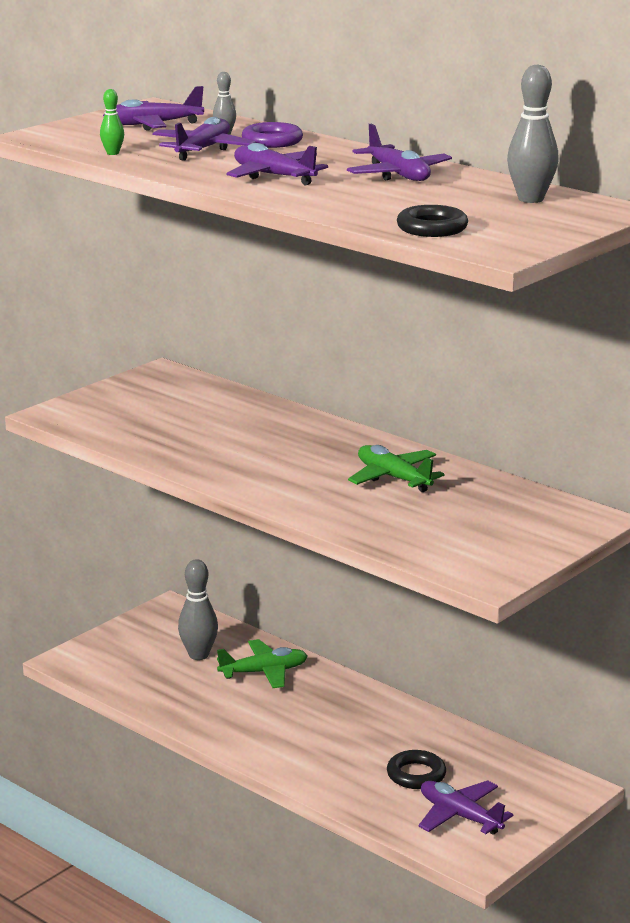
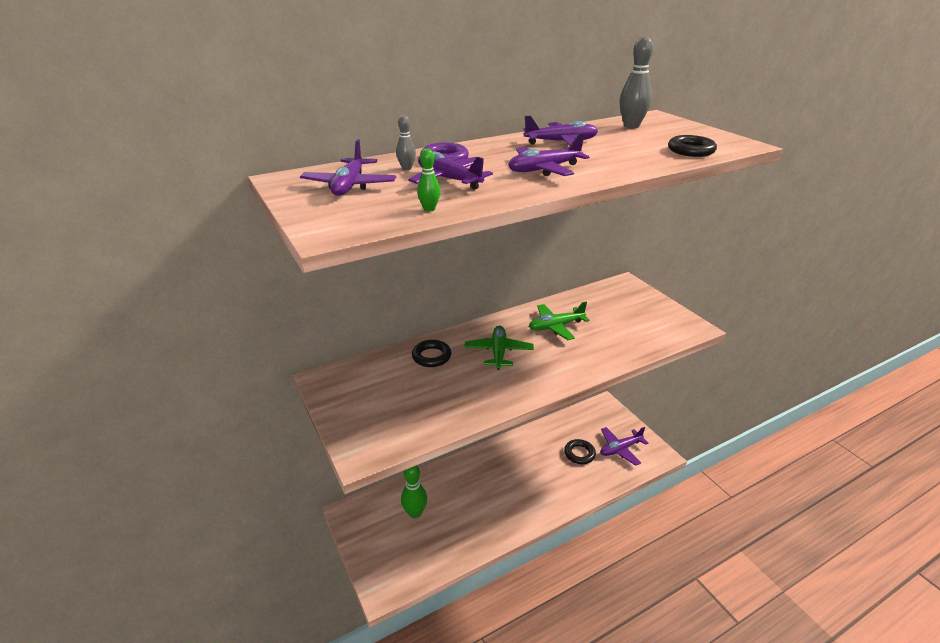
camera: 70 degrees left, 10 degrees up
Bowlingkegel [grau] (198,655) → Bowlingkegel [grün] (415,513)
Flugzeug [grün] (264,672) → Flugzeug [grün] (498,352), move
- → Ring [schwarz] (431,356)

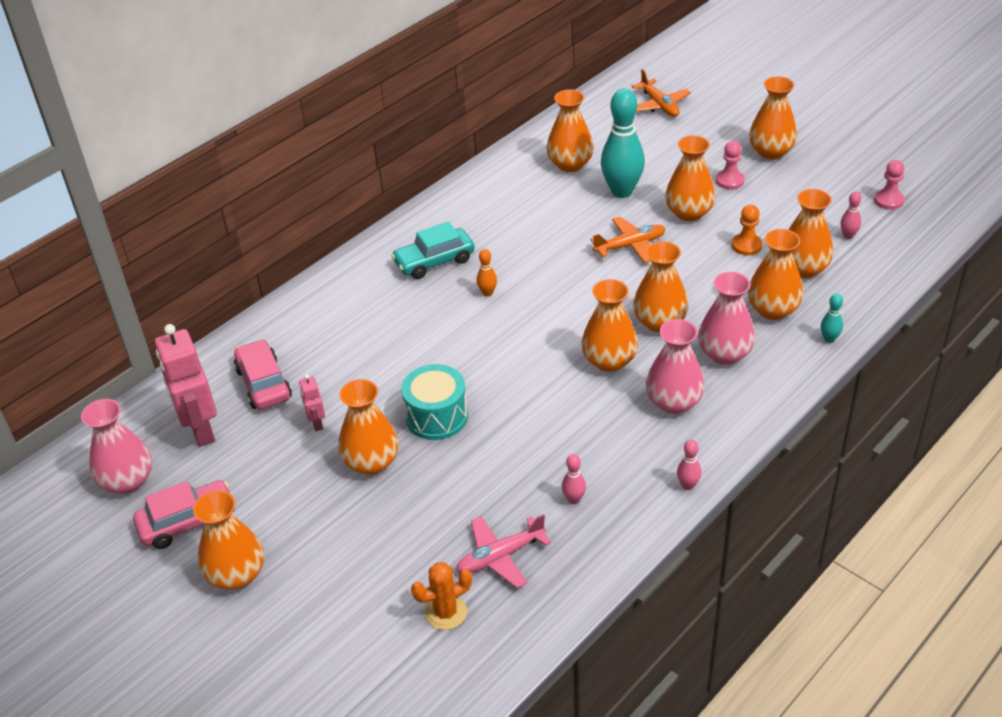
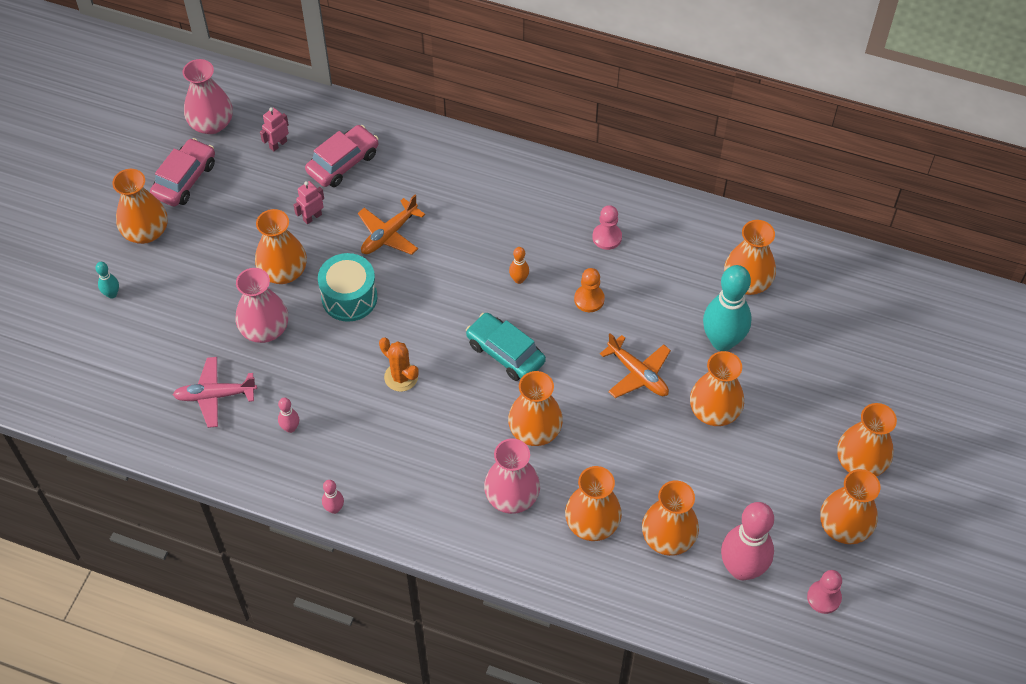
camera: 65 degrees right, 15 degrees up
Auto [rosa] (187,522) → Auto [rosa] (185,179), 105 degrees counterclockwise
Roboter [rosa] (200,430) → Roboter [rosa] (278,144), x0.48
Auto [türkis] (434,261) → Auto [türkis] (505,353), move
Kaktus [orange] (446,612) → Kaktus [orange] (401,377), move
Flugzeug [rosa] (500,556) → Flugzeug [rosa] (215,395), 45 degrees counterclockwise
Vase [orange] (609,361) → Vase [orange] (844,526), move
Flugzeug [orange] (659,105) → Flugzeug [orange] (389,234), move
Vase [rosa] (674,402) → Vase [rosa] (265,329), move
Bauer [rosa] (729,181) → Bauer [rosa] (607,237), move
Bauer [orange] (746,245) → Bauer [orange] (589,299), move
Bowlingkegel [türkis] (829,339) → Bowlingkegel [türkis] (112,294), move
Bowlingkegel [rosa] (848,236) → Bowlingkegel [rosa] (742,568), x2.29

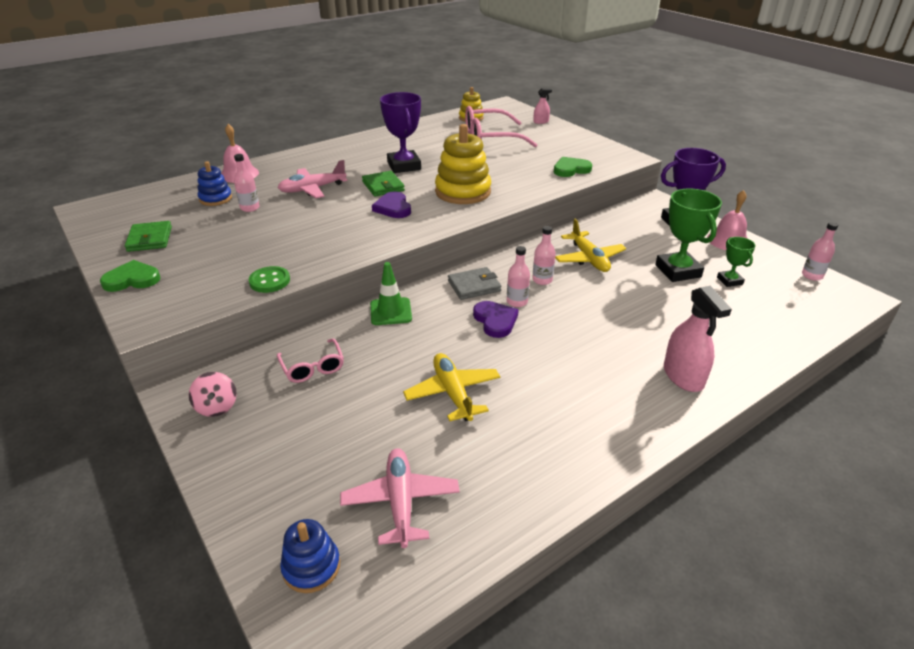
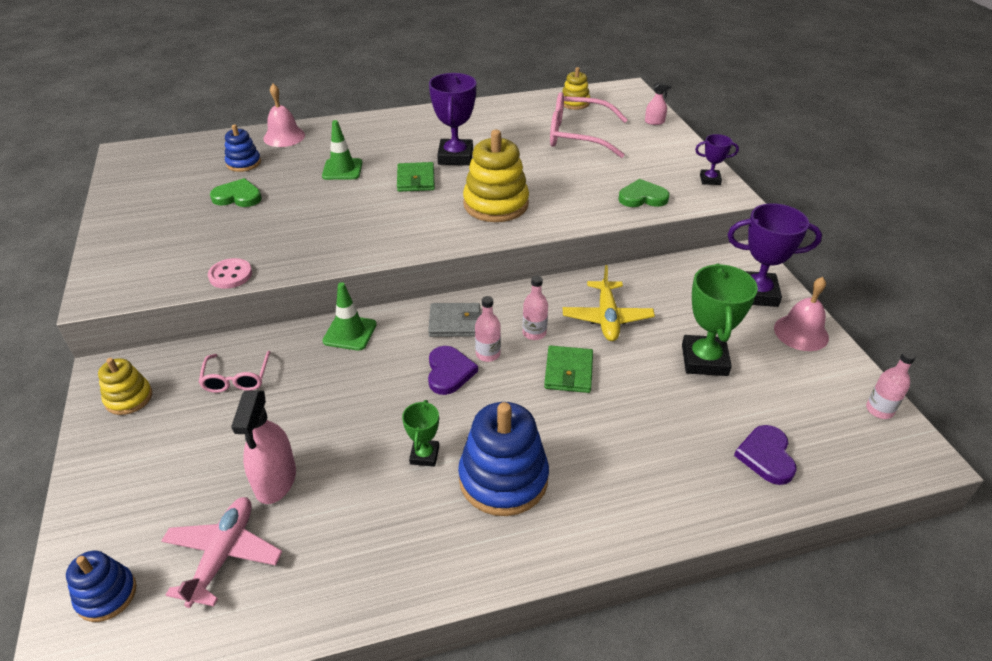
camera: 20 degrees right, 5 degrees up
Herz [grün] (132,279) → Herz [grün] (238,197), move
Geldbörse [grün] (150,239) → Geldbörse [grün] (568,372), move
Kreisel [rosa] (217,407) → Stapelspielzeug [gelb] (129,398)
Flasche [rosa] (250,208) → -
Knopf [grün] (269,281) → Knopf [rosa] (230,275)
Flugzeug [rosa] (312,189) → Leitkegel [grün] (342,169)
Herz [lila] (393,208) → Herz [lila] (766,456), move
Flugzeug [gelb] (453,393) → -
Sprühflasche [rosa] (683,376) → Sprühflasche [rosa] (275,480), move
Pokal [grün] (729,281) → Pokal [grün] (424,455), move
- → Stapelspielzeug [blau] (503,478)
- → Pokal [lila] (710,180)

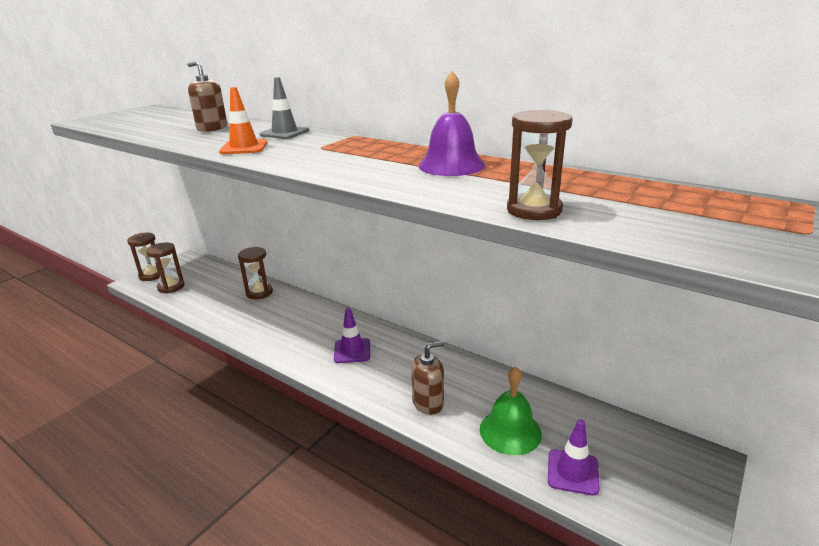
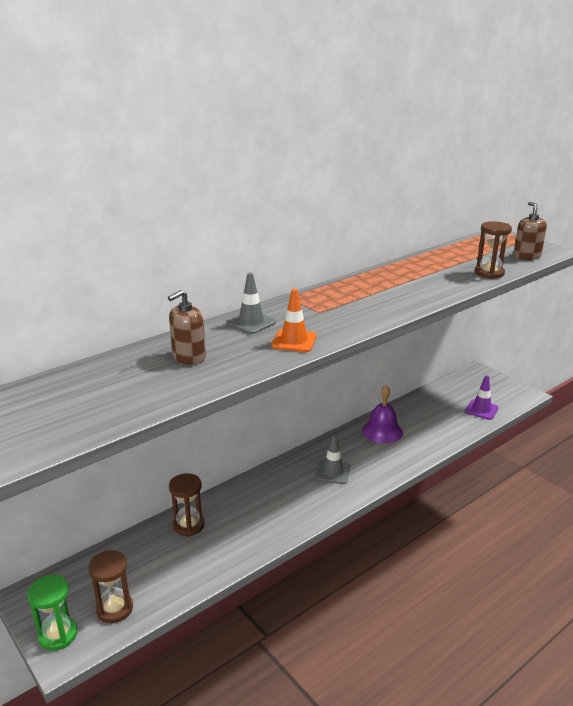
camera: 75 degrees left, 0 degrees up
Sanduhr [braun] (152,275) → Sanduhr [grün] (58,635)
Leitkegel [lila] (352,351) → Leitkegel [grau] (332,472)
Seifenspender [braun] (428,403) → Seifenspender [braun] (526,256), move
Glocke [lila] (451,165) → Glocke [lila] (382,431), move
Glocke [grün] (510,431) → -

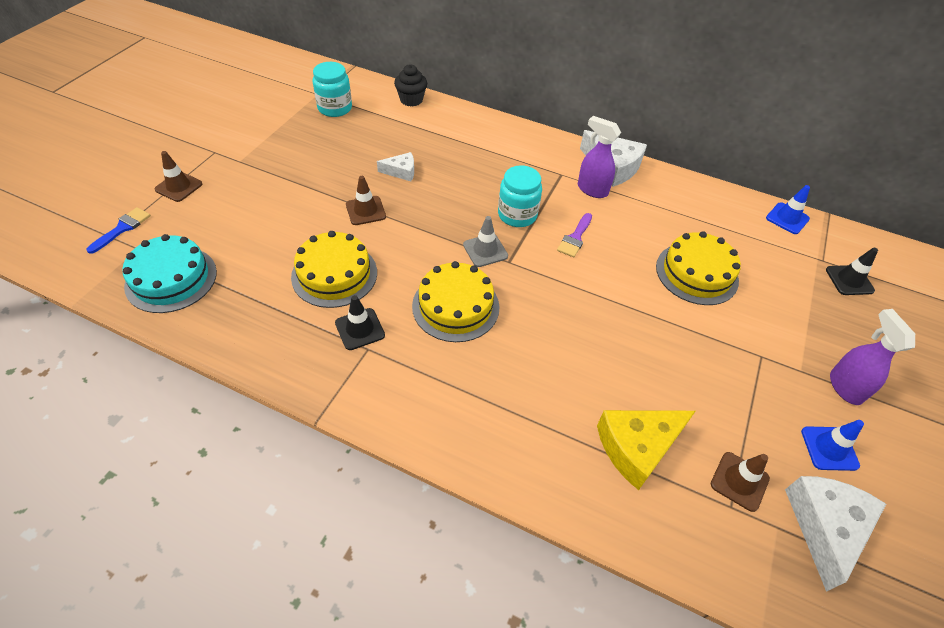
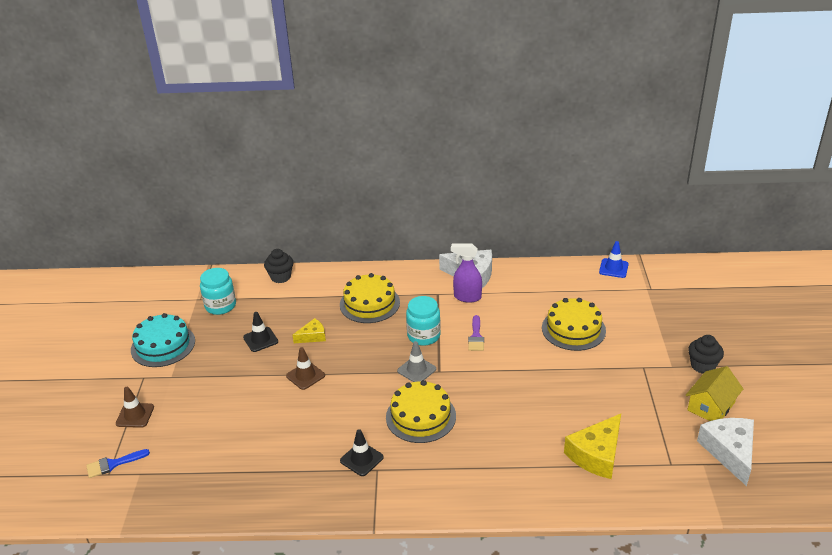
camera: 20 degrees left, 15 degrees down
Pinsel [blau] (122,228) → Pinsel [blau] (113,464), 120 degrees counterclockwise
Kuchen [türkis] (171,279) → Kuchen [türkis] (163,345), move
Kuchen [gelb] (334,274) → Kuchen [gelb] (369,303), move
Käse [weiß] (401,171) → Käse [gelb] (312,336)
Leitkegel [braun] (739,481) → -
Leitkegel [blau] (829,448) → Haus [gelb] (711,406)
Leitkegel [schwarz] (849,280) → Leitkegel [schwarz] (260,339), move
Sprühflasche [lila] (844,387) → Muffin [schwarz] (702,366)

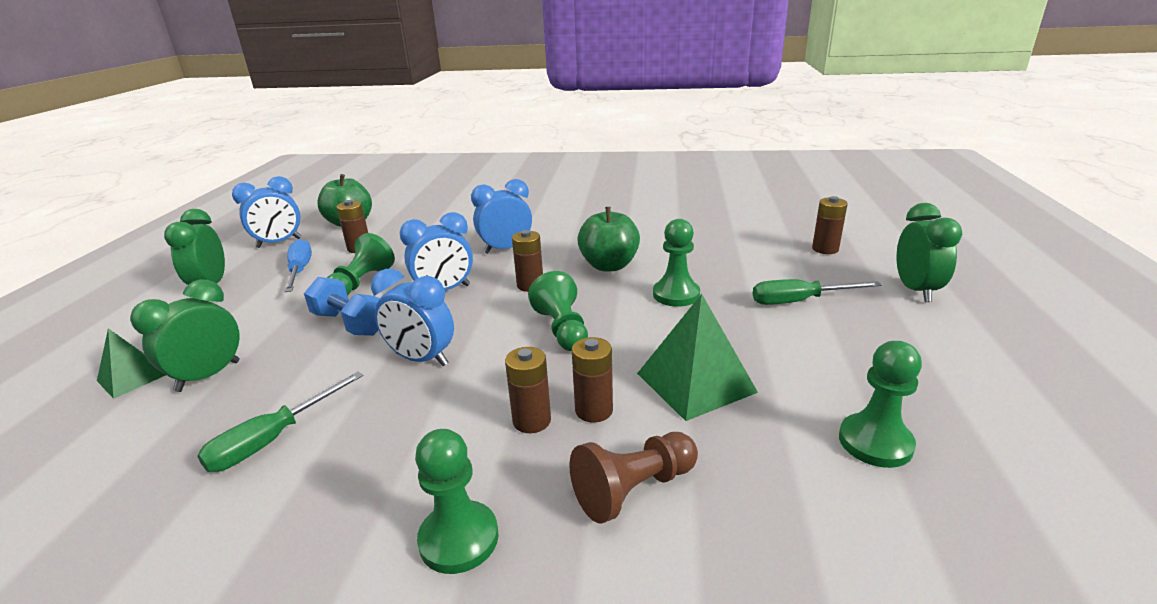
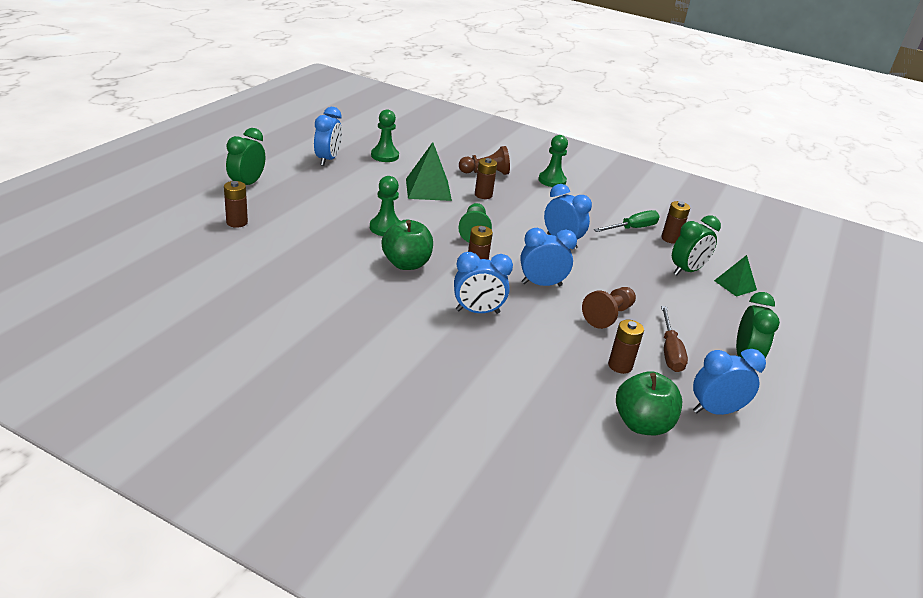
camera: 165 degrees left, 5 degrees up
Schraubenzieher [blau] (300,270) → Schraubenzieher [braun] (669,351)
Hantel [blau] (350,323) → -
Bauer [grün] (362,282) → Bauer [braun] (608,316)
Batterie [braun] (532,421) → Batterie [braun] (670,239), move
Schraubenzieher [grün] (799,301) → -
- → Wecker [blau] (327,160)

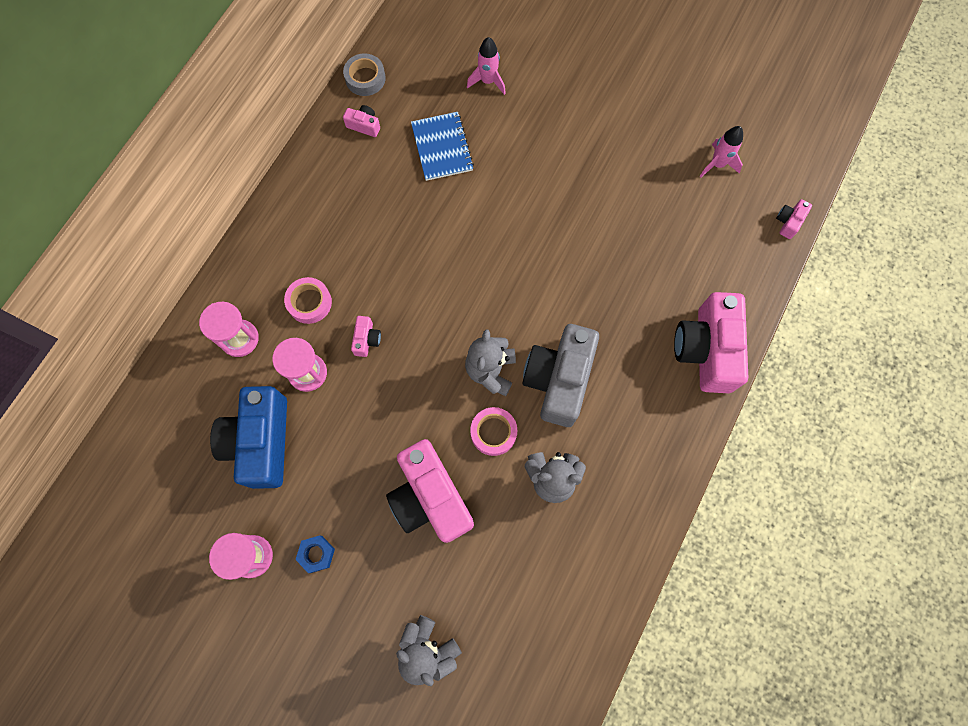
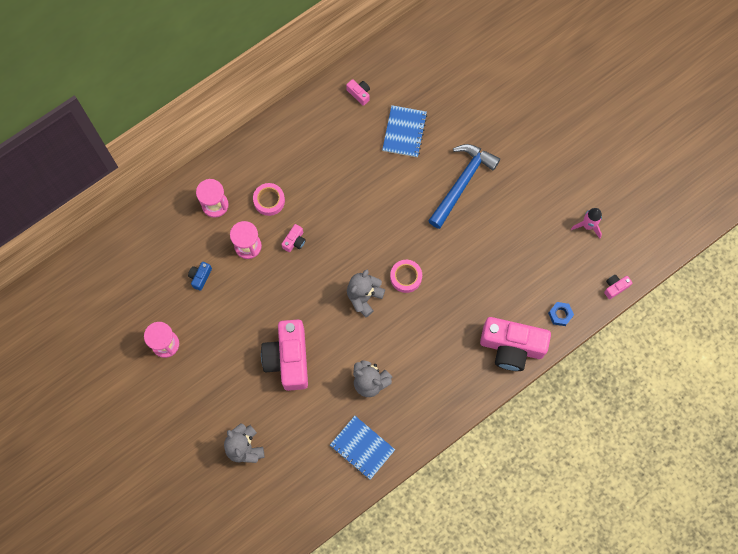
camera: 25 degrees right, 0 degrees up
Kamera [blau] (261,442) → Kamera [blau] (200,277), x0.41
Sechskantmutter [blau] (316,554) → Sechskantmutter [blau] (560,315), move
Klebeband [grau] (365,78) → -
Rakete [rosa] (488,81) → -
Klebeband [rosa] (493,432) → Klebeband [rosa] (406,277), move
Kamera [grau] (559,380) → -
Kamera [rosa] (706,350) → Kamera [rosa] (511,347), 105 degrees counterclockwise
- → Notizbuch [blau] (362,448)
- → Hammer [blau] (462,183)

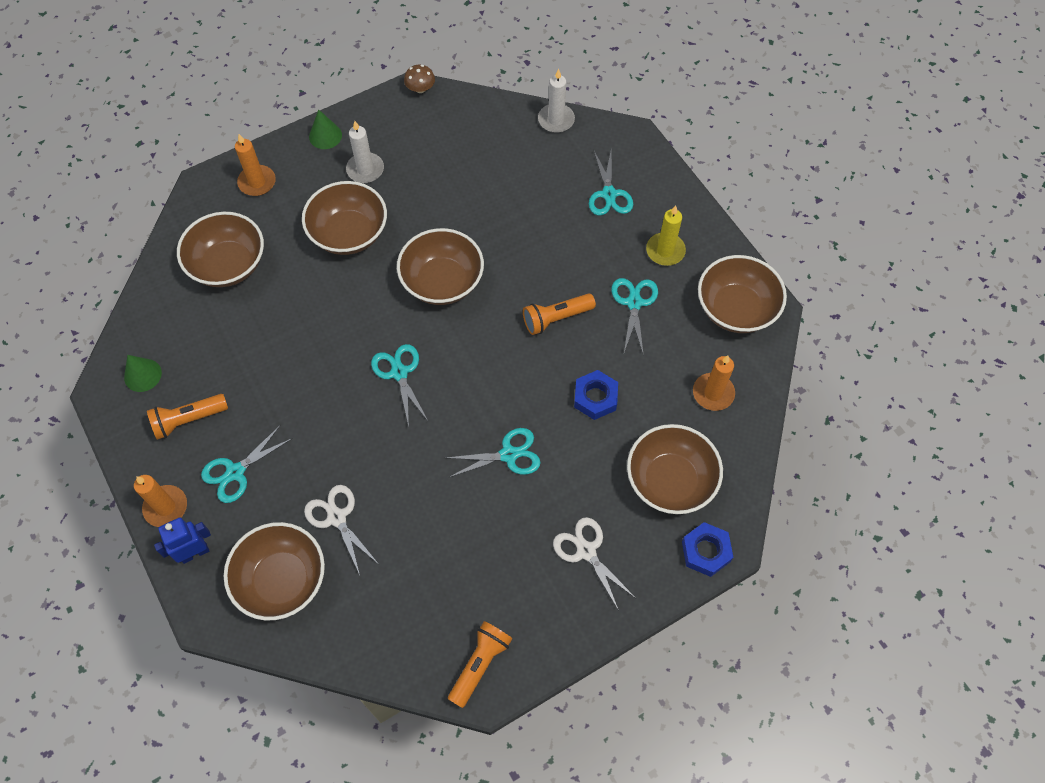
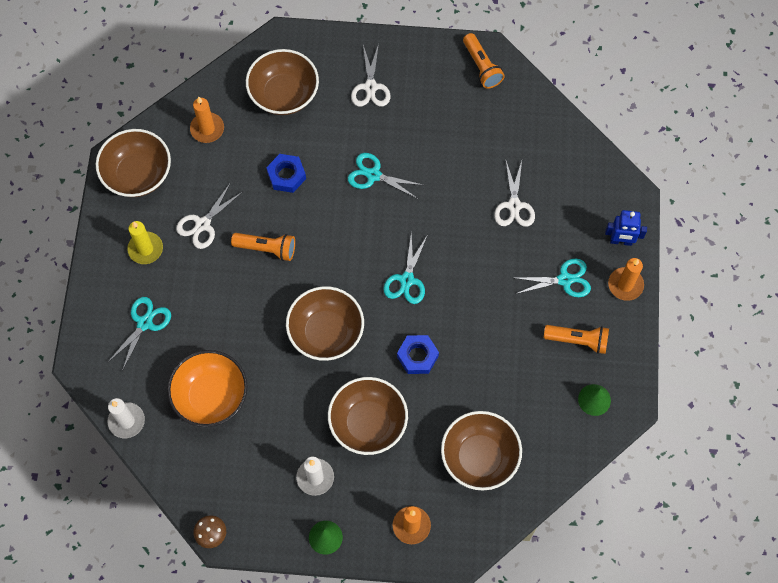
camera: 145 degrees left, 5 degrees up
Schüssel [braun] (282,580) → -
Taschenlampe [orange] (479,664) → Taschenlampe [orange] (482,66), 90 degrees counterclockwise
Schere [türkis] (634,303) → Schere [weiß] (203,224)
Sechskantmutter [blau] (706,551) → Sechskantmutter [blau] (417,356), move
- → Schüssel [orange] (211,396)

